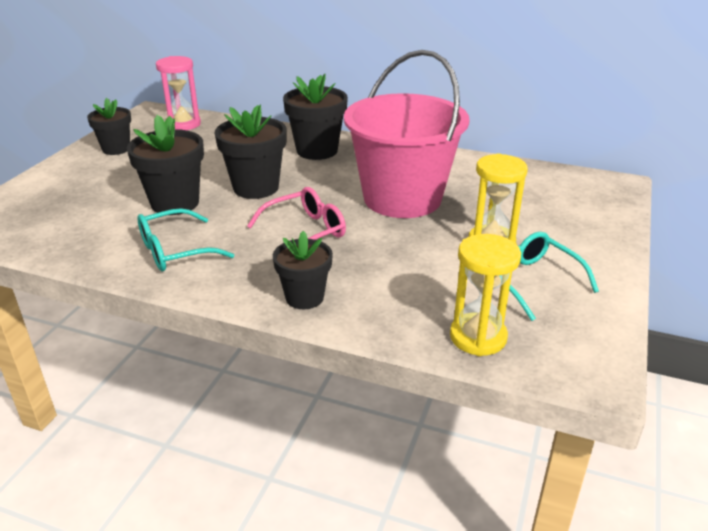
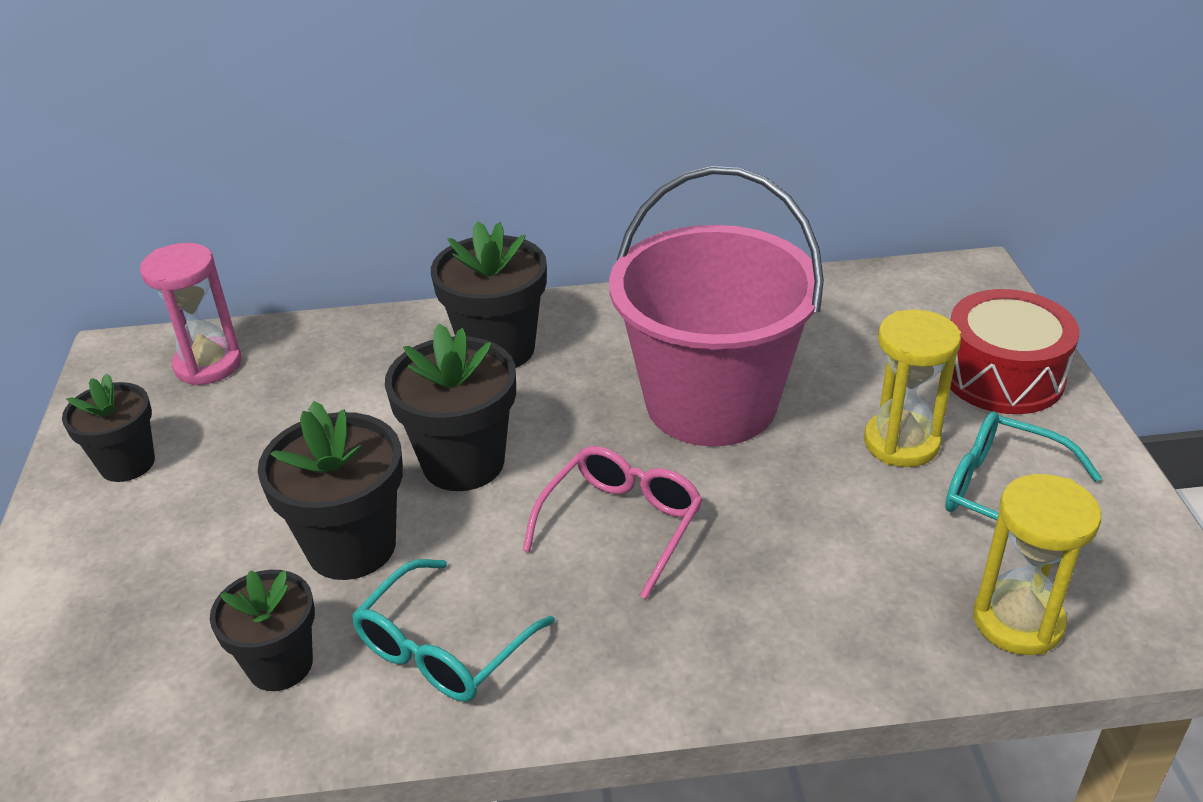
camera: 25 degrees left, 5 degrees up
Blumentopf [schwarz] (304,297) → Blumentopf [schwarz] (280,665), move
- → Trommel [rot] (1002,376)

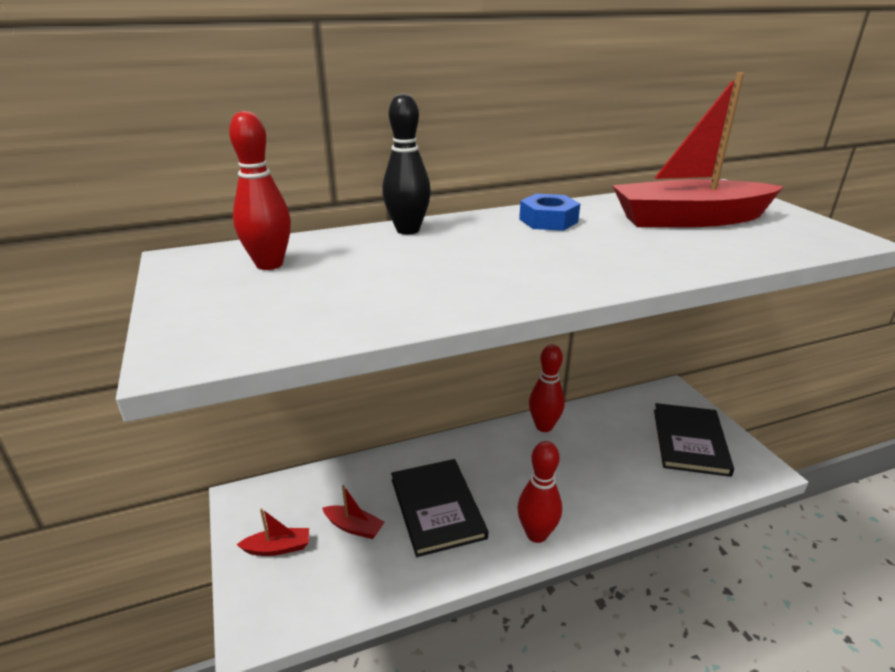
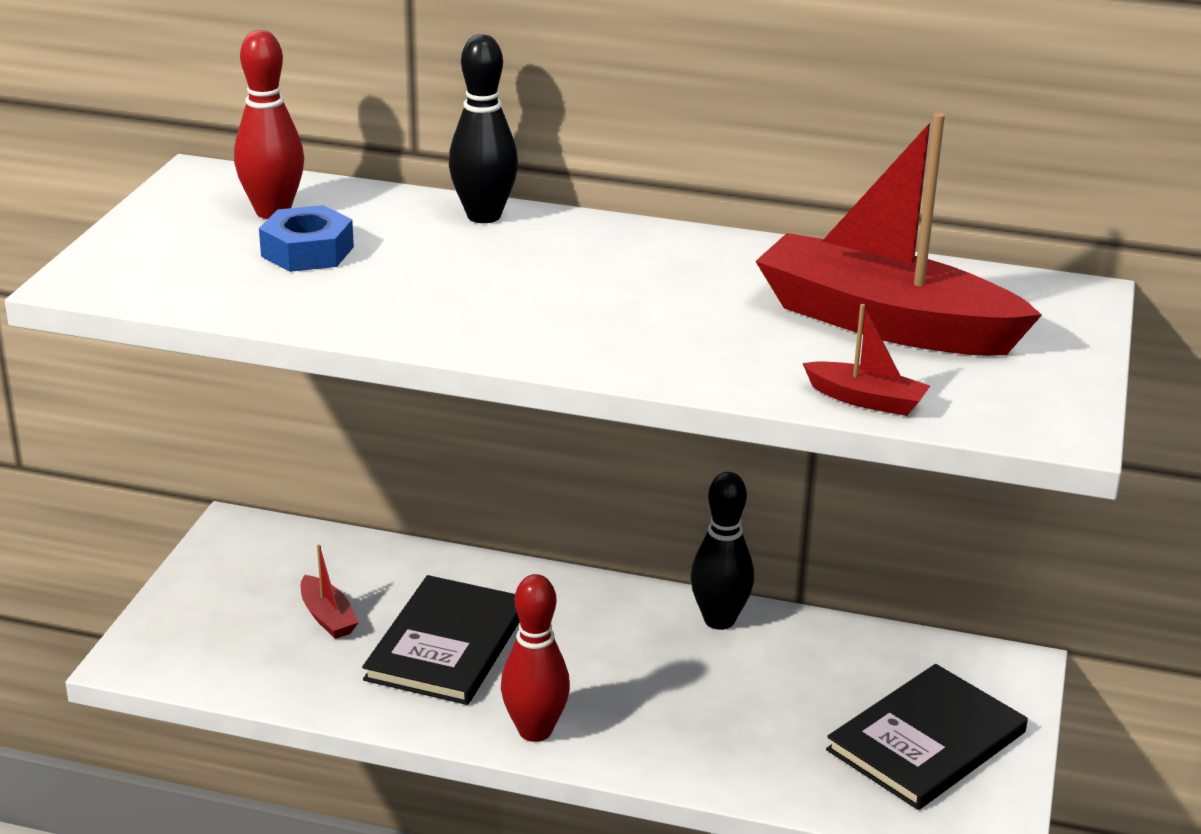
camera: 35 degrees right, 0 degrees up
Boot [rot] (278,548) → Boot [rot] (866,400), move
Sechskantmutter [blau] (548,220) → Sechskantmutter [blau] (307,251), move
Bowlingkegel [rot] (544,426) → Bowlingkegel [schwarz] (719,620)

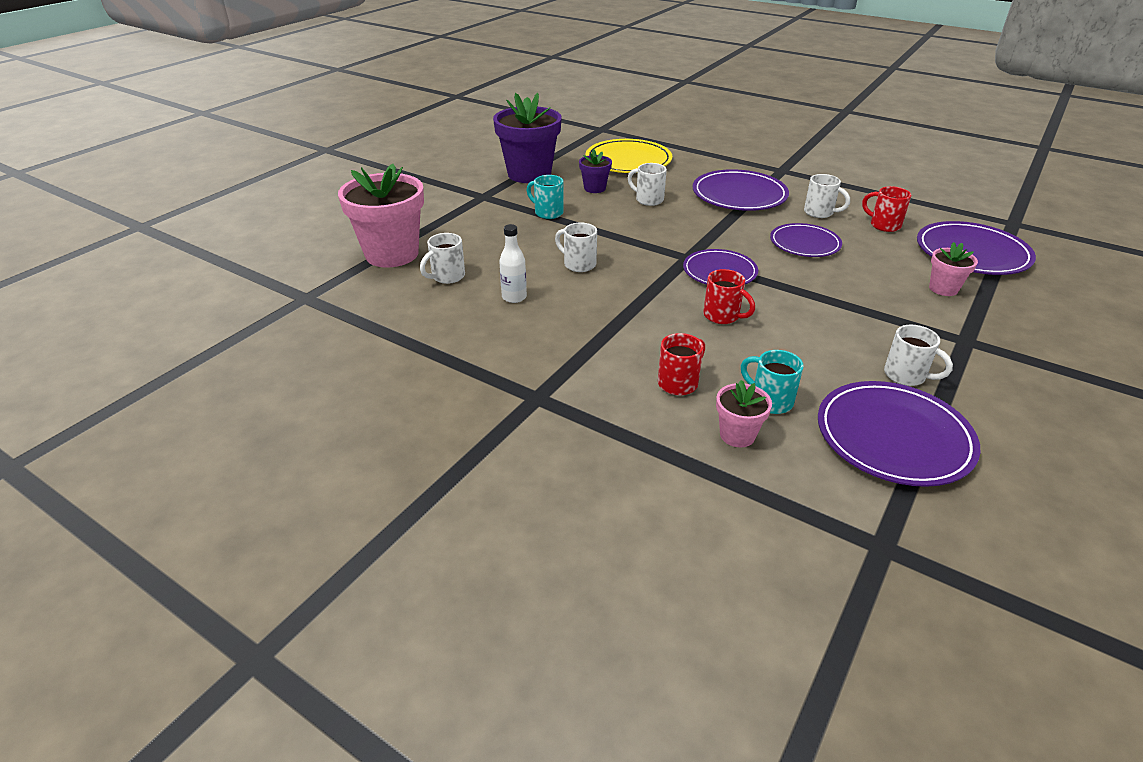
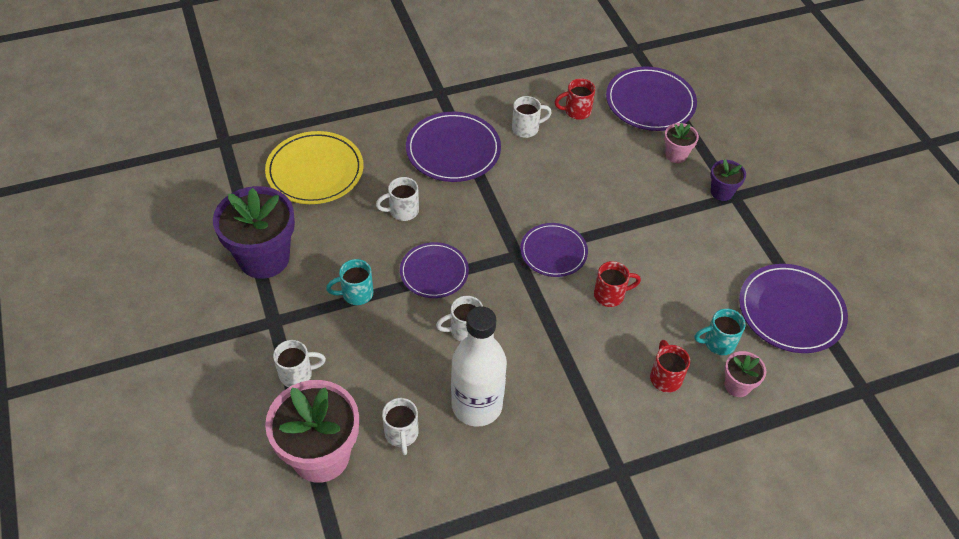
camera: 55 degrees left, 15 degrees up
Flasche [weiß] (514,297) → Flasche [weiß] (477,405), x2.12
Blumentopf [lila] (594,188) → Blumentopf [lila] (721,192), move
Teller [lila] (804,243) → Teller [lila] (434,272), move
Tasse [weiß] (906,376) → Tasse [weiß] (297,374), move

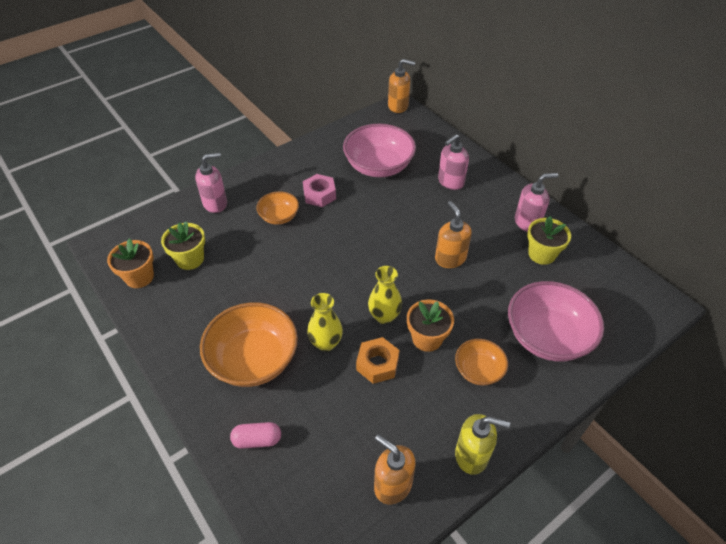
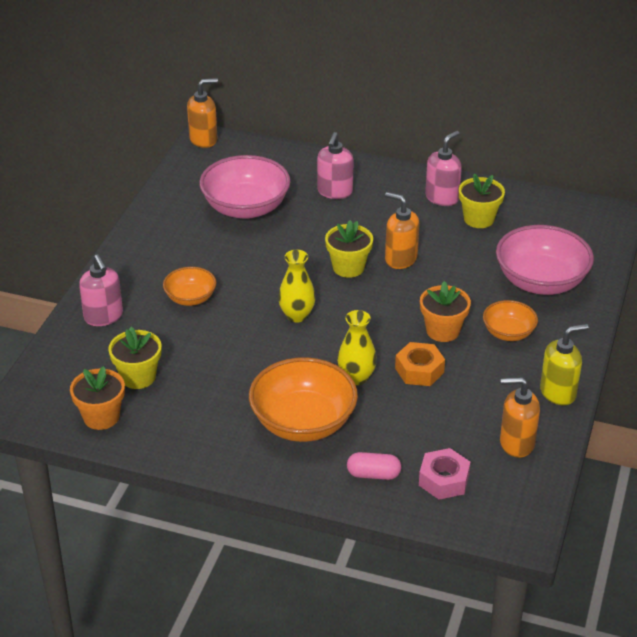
camera: 35 degrees left, 10 degrees down
Seifenspender [rosa] (215,203) → Seifenspender [rosa] (103,317), 120 degrees clockwise
Kapsel [rosa] (257,440) → Kapsel [rosa] (373,474), 45 degrees clockwise
Sechskantmutter [rosa] (319,195) → Sechskantmutter [rosa] (443,480), move
Vase [gelb] (384,316) → Vase [gelb] (297,315), move
- → Blumentopf [gelb] (348,267)

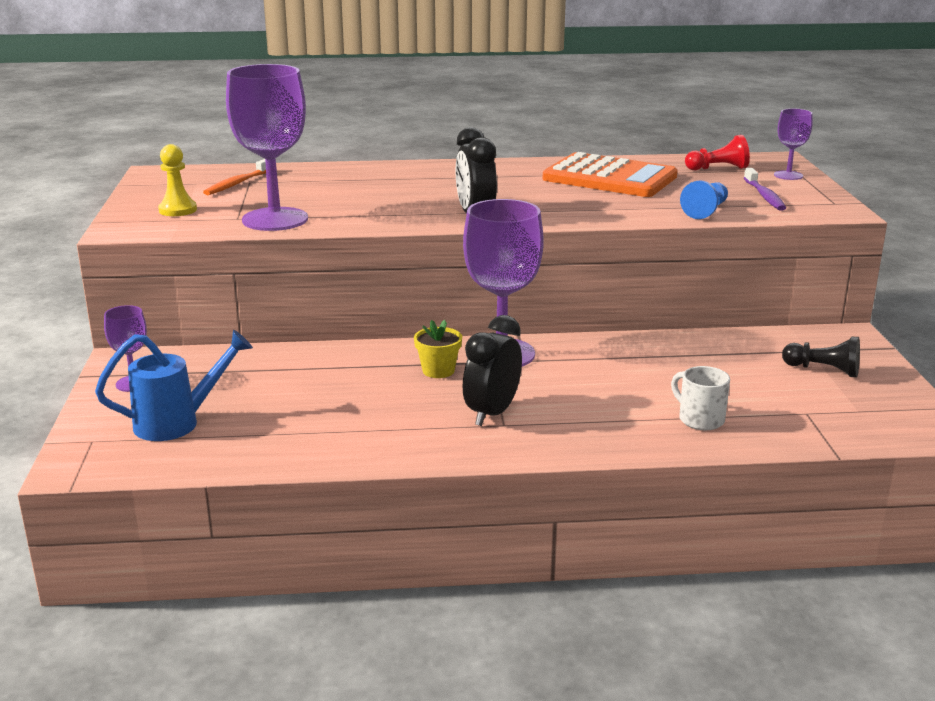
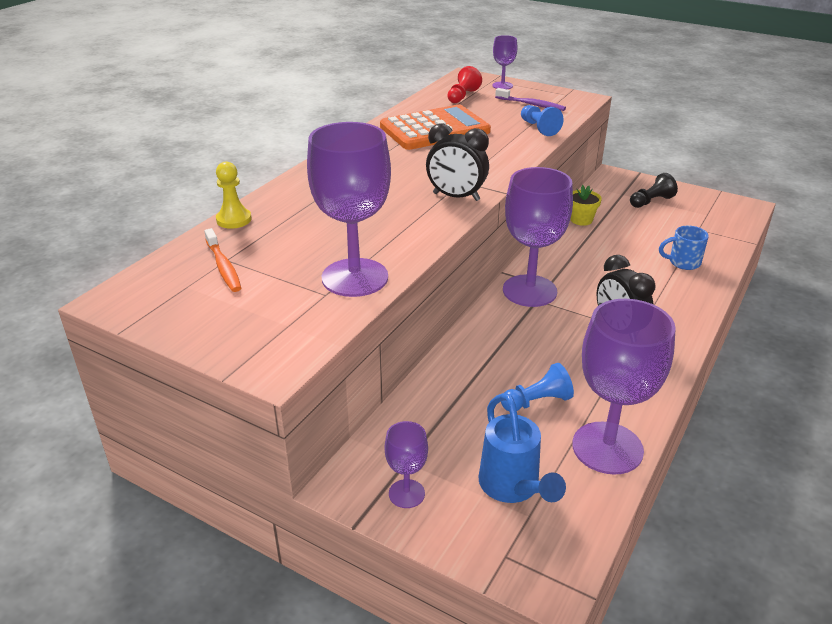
camera: 55 degrees left, 10 degrees up
Gießkanne [blau] (178,423) → Gießkanne [blau] (513,488), 150 degrees clockwise
Bauer [gelb] (178,210) → Bauer [gelb] (234,220), move
Blumentopf [gelb] (438,371) → Blumentopf [gelb] (581,220), move
Tasse [weiß] (700,419) → Tasse [blau] (683,262)
- → Bauer [blau] (537,401)
- → Kelch [lila] (607,448)

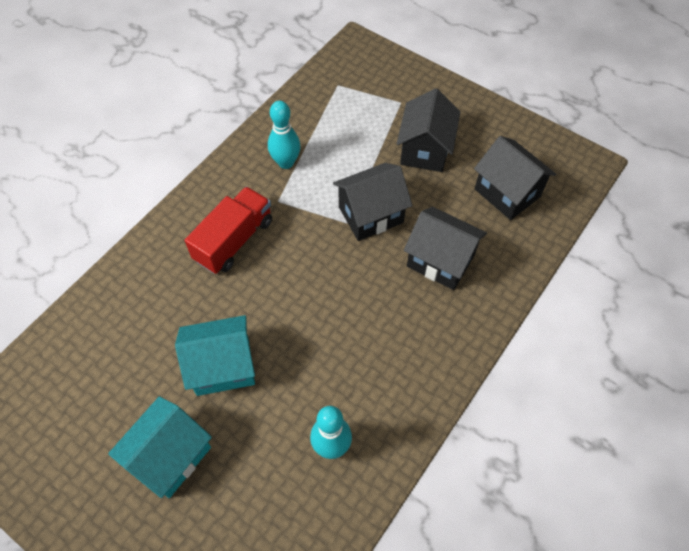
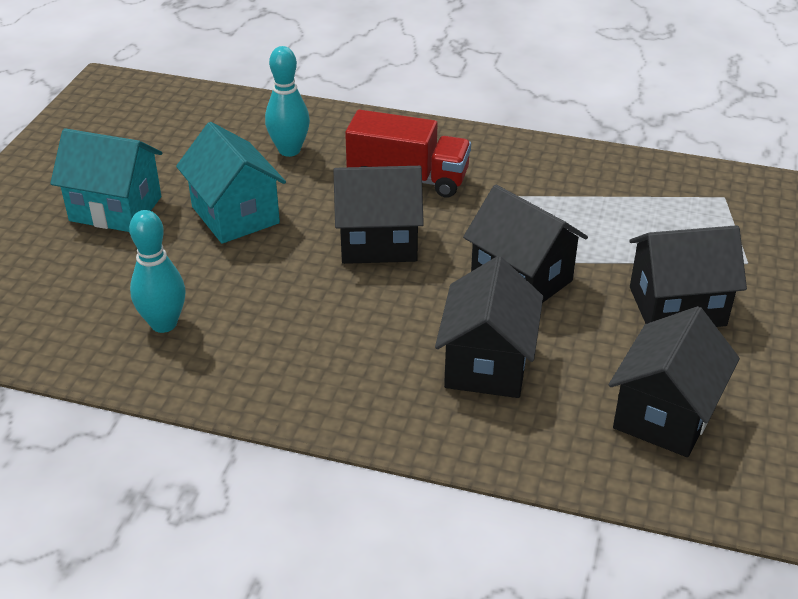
camera: 70 degrees right, 20 degrees down
Bowlingkegel [türkis] (286,162) → Bowlingkegel [türkis] (289,150), move
- → Haus [schwarz] (378,242)

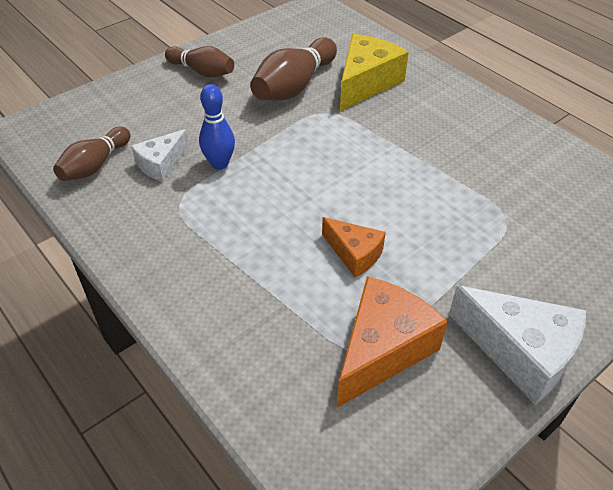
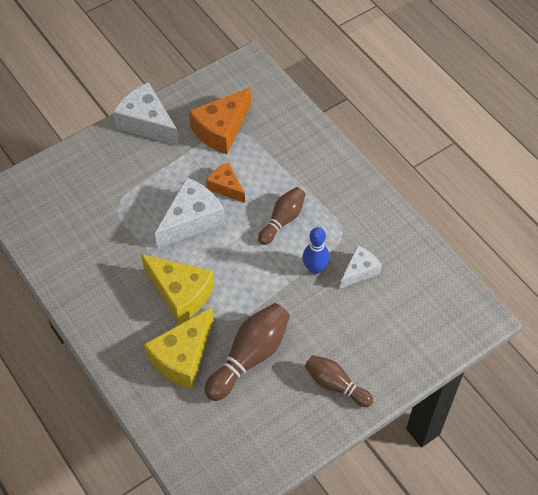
camera: 175 degrees left, 10 degrees up
Bowlingkegel [braun] (95,165) → Bowlingkegel [braun] (282,220), move
- → Käse [gelb] (180,294)
- → Käse [weiß] (191,220)

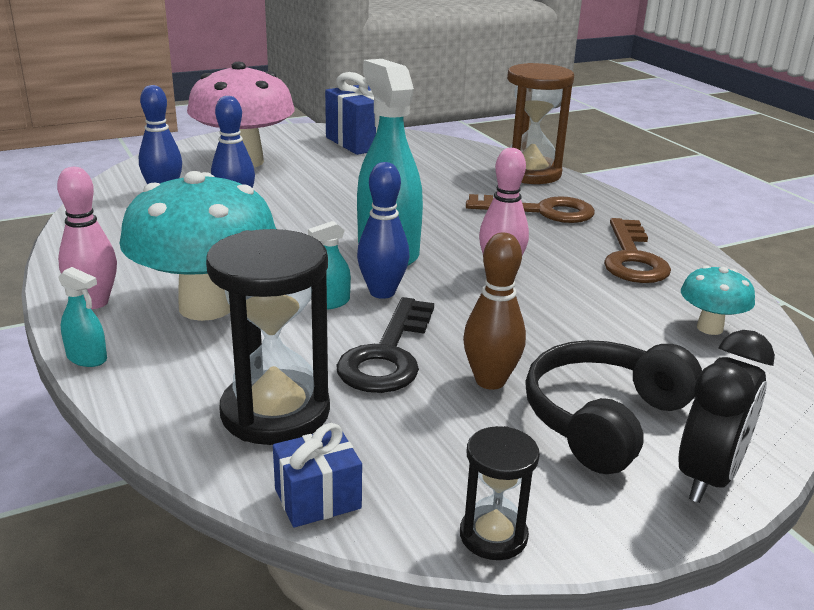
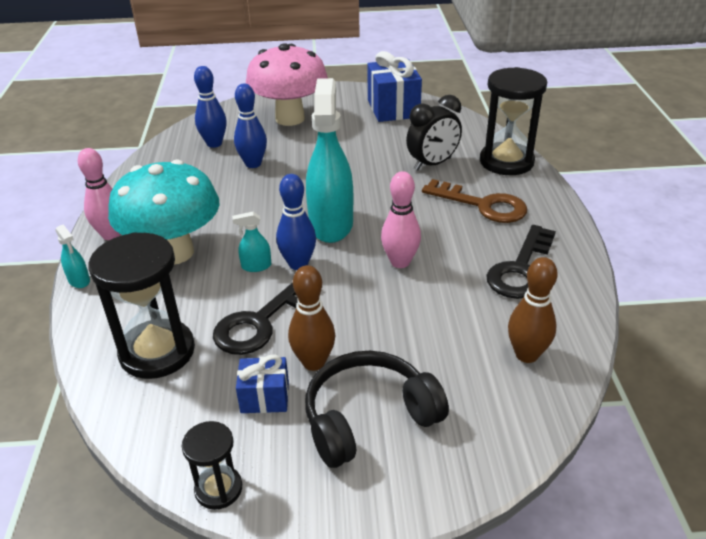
camera: 25 degrees right, 10 degrees up
Geschenk [blau] (317,498) → Geschenk [blau] (265,397), move
Sanduhr [braun] (530,173) → Sanduhr [schwarz] (506,162)
Schlüssel [braun] (632,258) → Schlüssel [schwarz] (521,269)
Wecker [schwarz] (708,477) → Wecker [schwarz] (432,164), move
Pilz [türkis] (709,328) → Bowlingkegel [braun] (526,354)

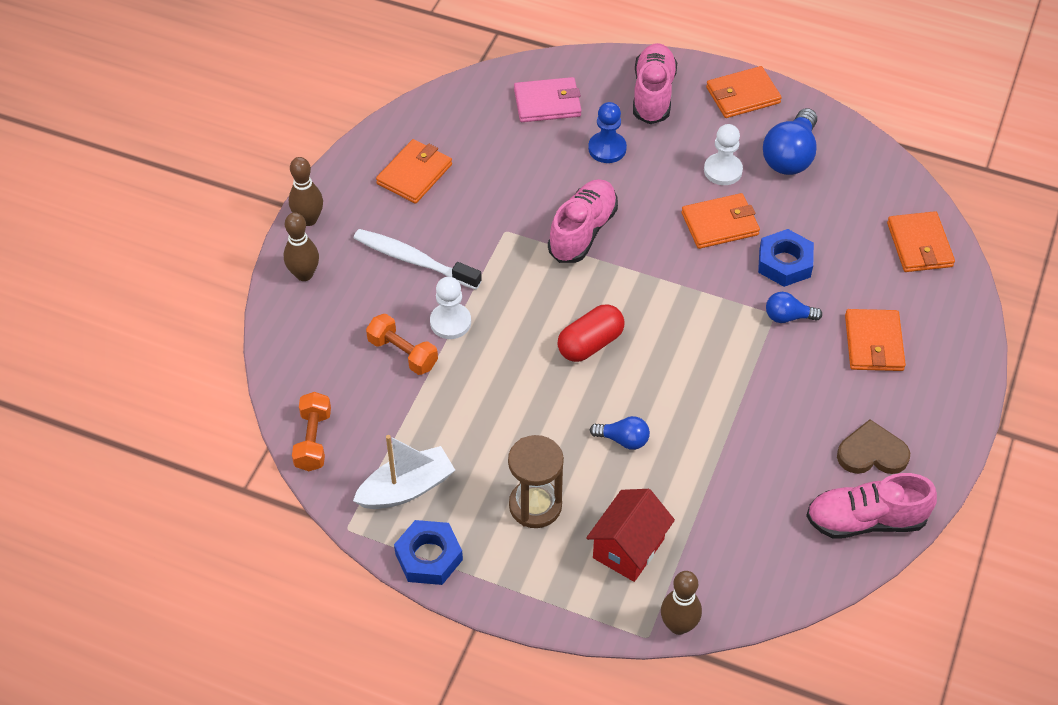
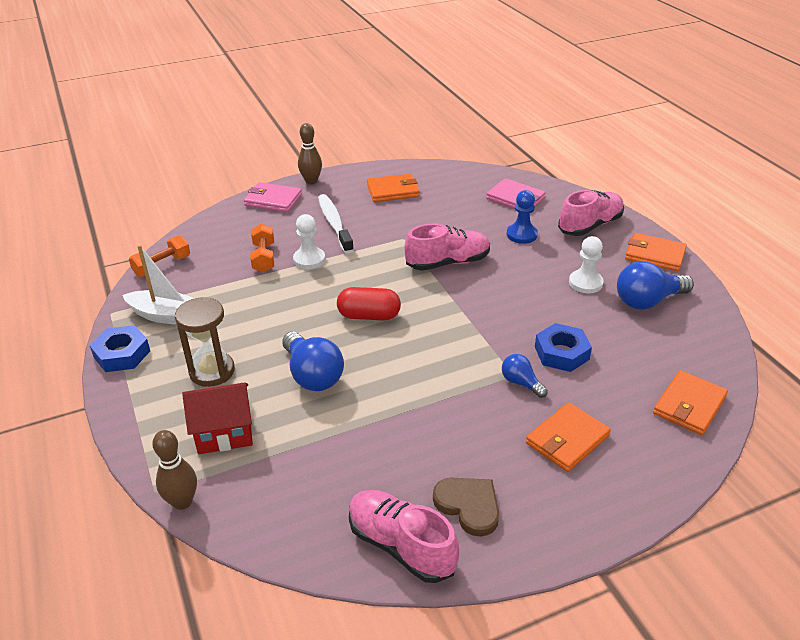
camera: 45 degrees right, 15 degrees down
Bowlingkegel [braun] (304,274) → Geldbörse [rosa] (273,200)
Glühbirne [blau] (623,440) → Glühbirne [blau] (312,375), x1.80
Geldbörse [orange] (720,224) → -

